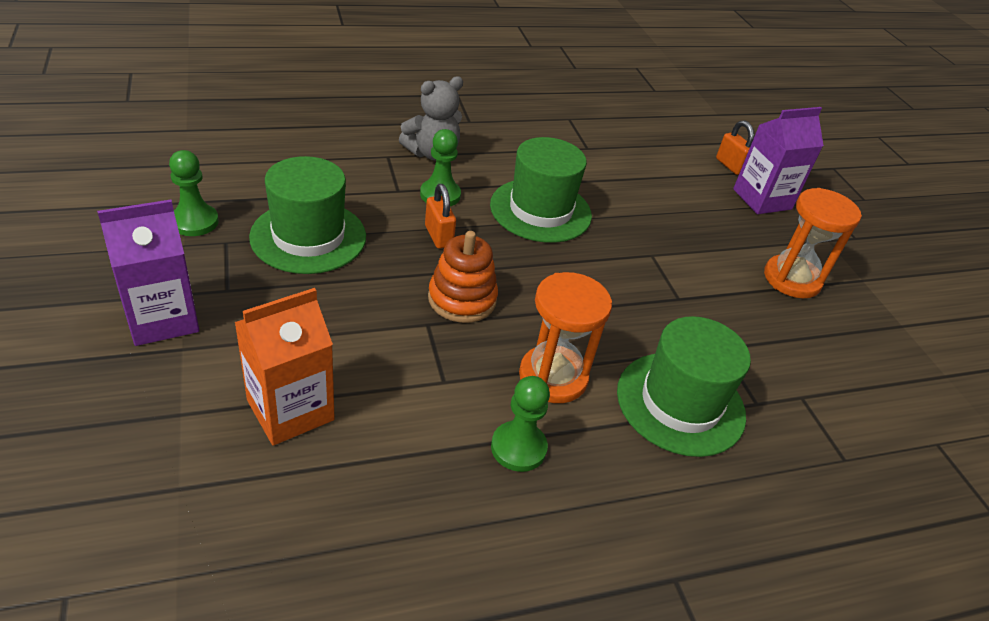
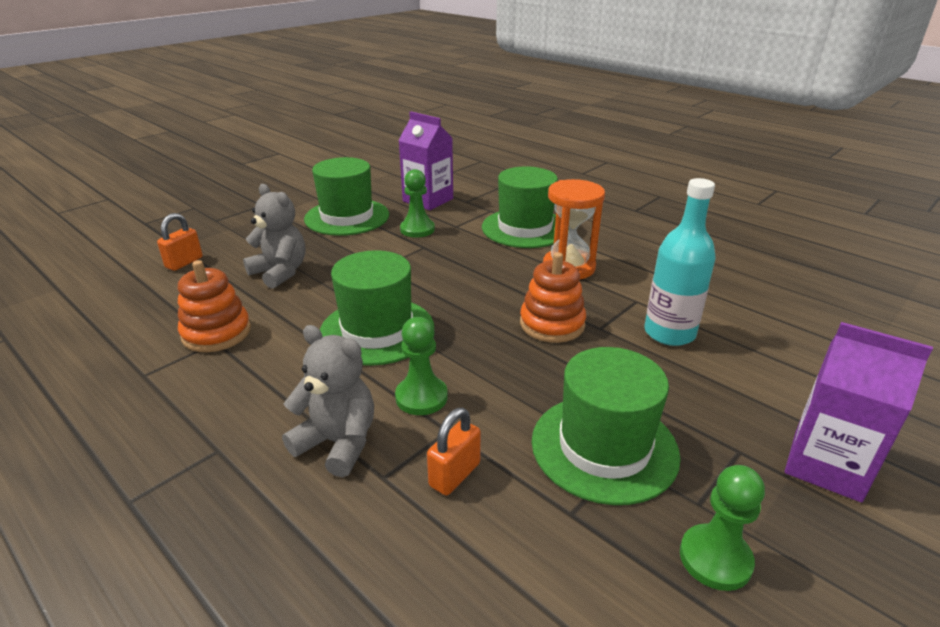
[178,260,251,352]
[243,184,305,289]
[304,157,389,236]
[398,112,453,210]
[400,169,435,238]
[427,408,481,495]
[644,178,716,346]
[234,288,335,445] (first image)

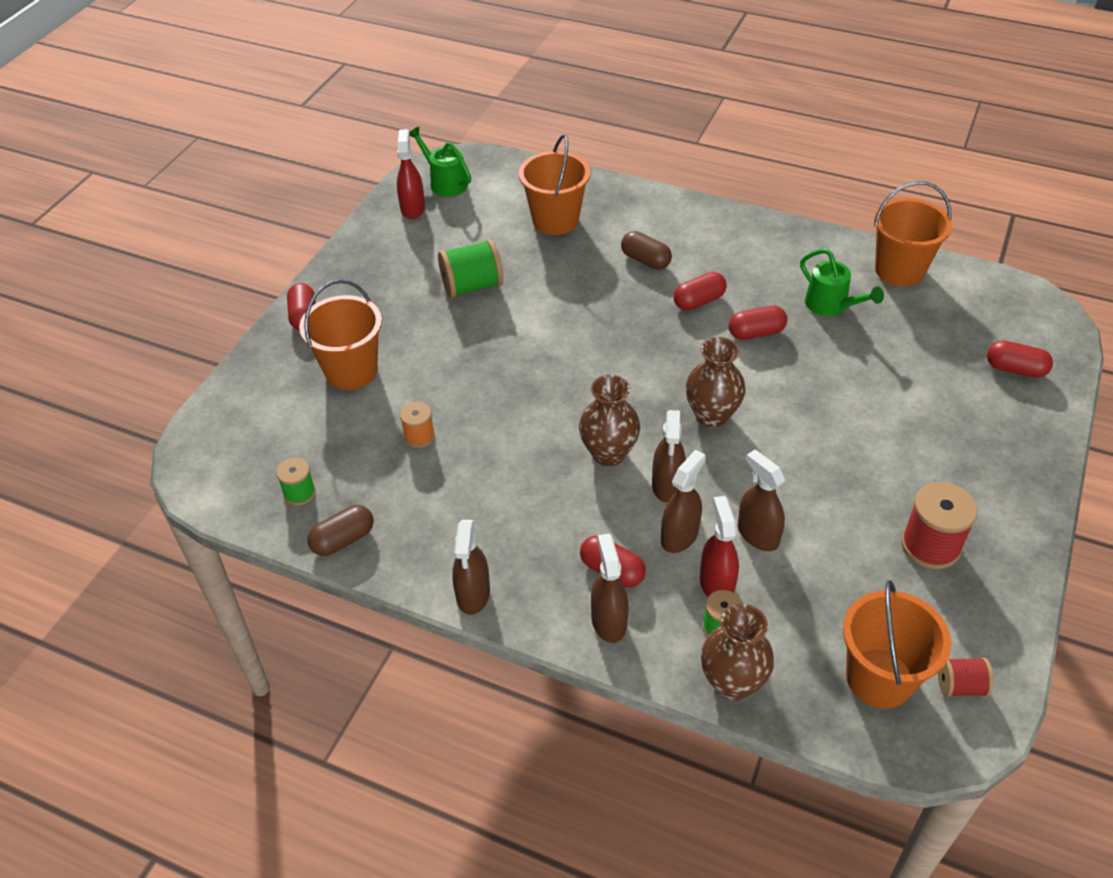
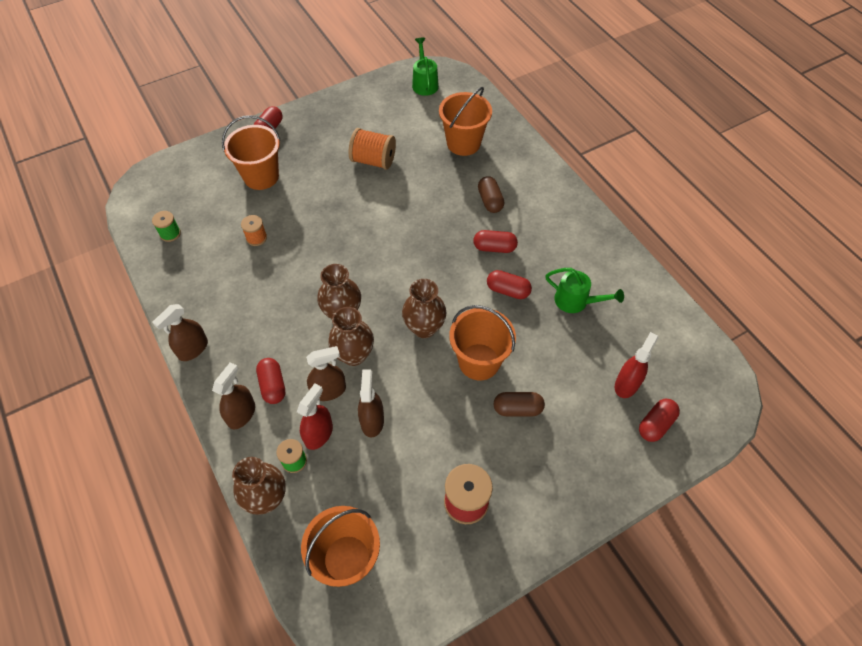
[328,307,374,366]
[349,128,396,170]
[449,305,516,380]
[494,392,545,416]
[545,268,624,313]
[615,332,658,398]
[639,399,680,442]
[938,658,994,697] (first image)

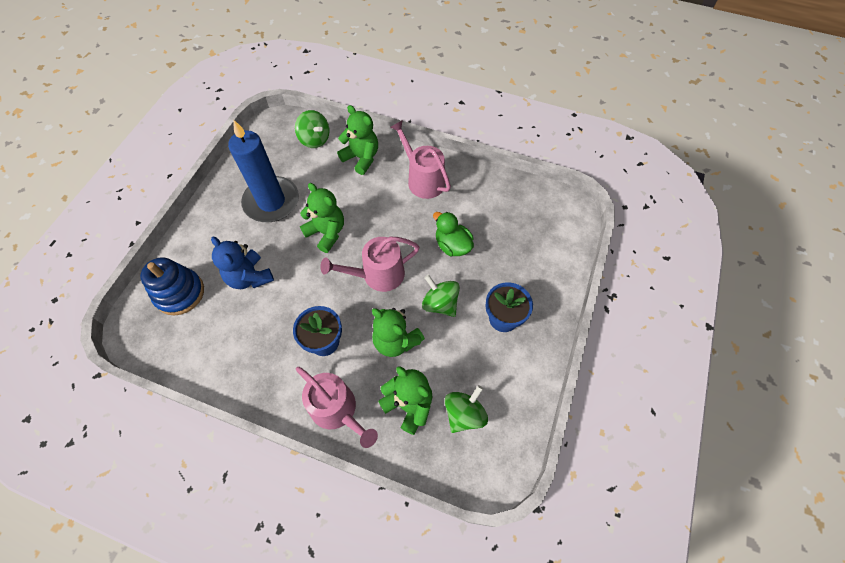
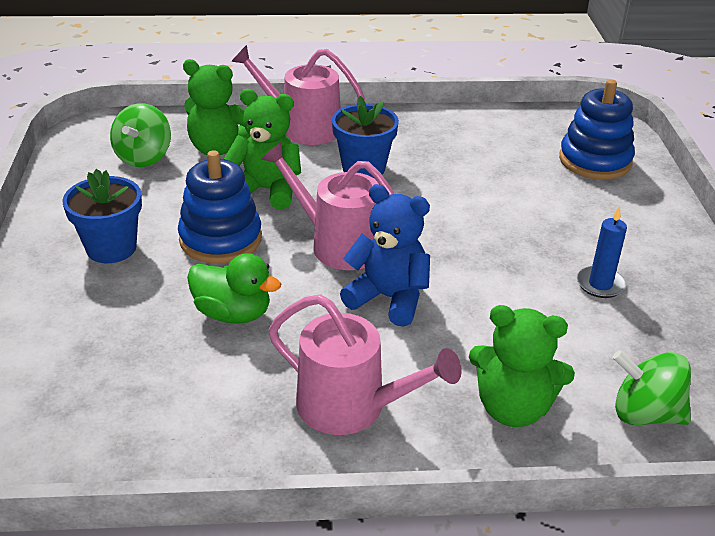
[178,150,262,263]
[261,142,395,270]
[340,184,430,327]
[577,207,627,298]
[300,183,344,253] (first image)

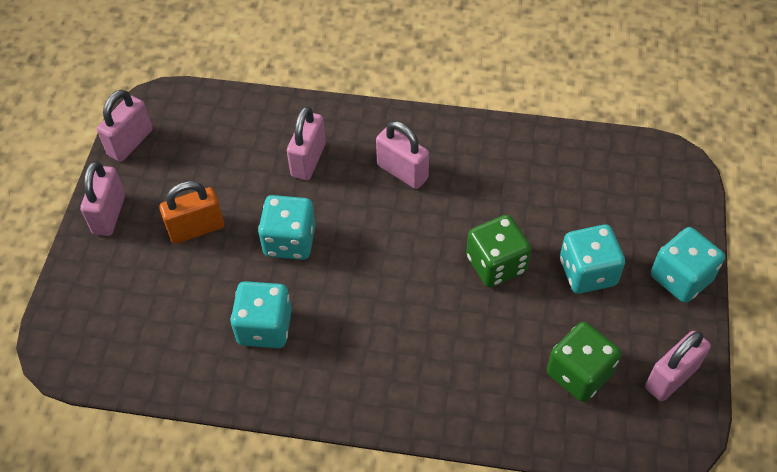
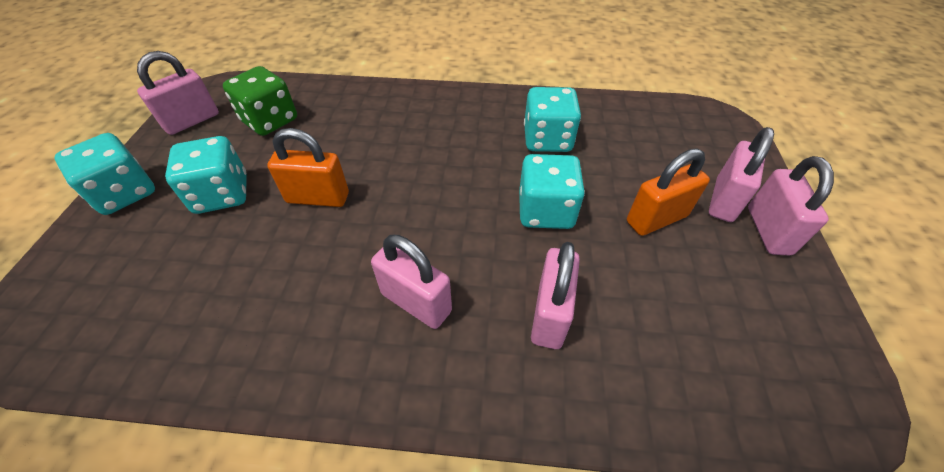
[267,128,349,207]
[709,127,774,222]

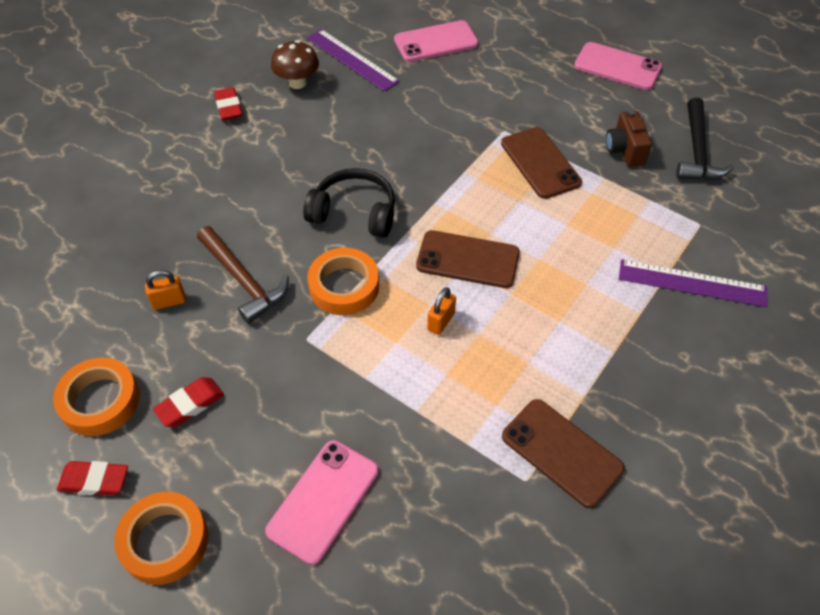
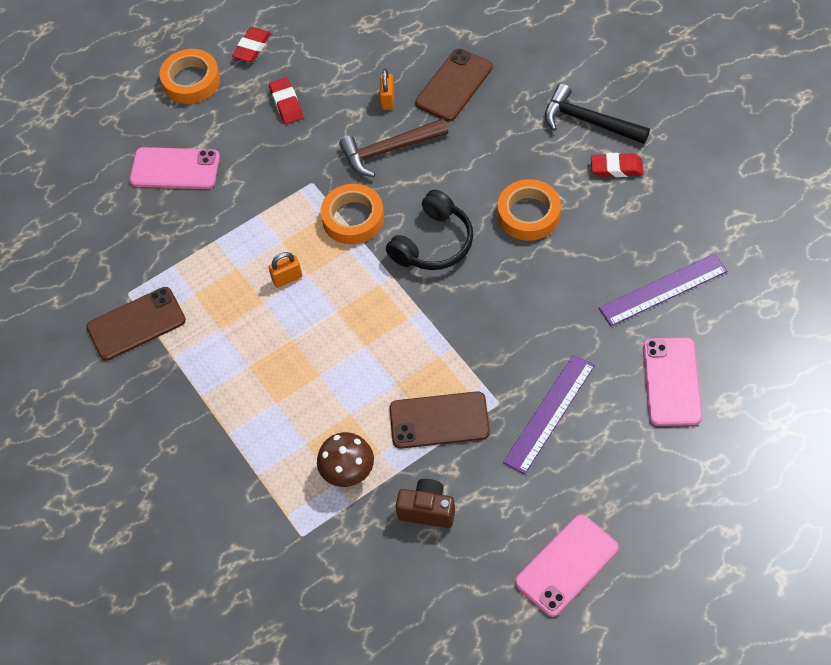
[129,147,220,189]
[268,252,302,288]
[317,432,374,487]
[415,49,493,121]
[498,179,561,241]
[503,355,595,474]
[545,84,650,144]

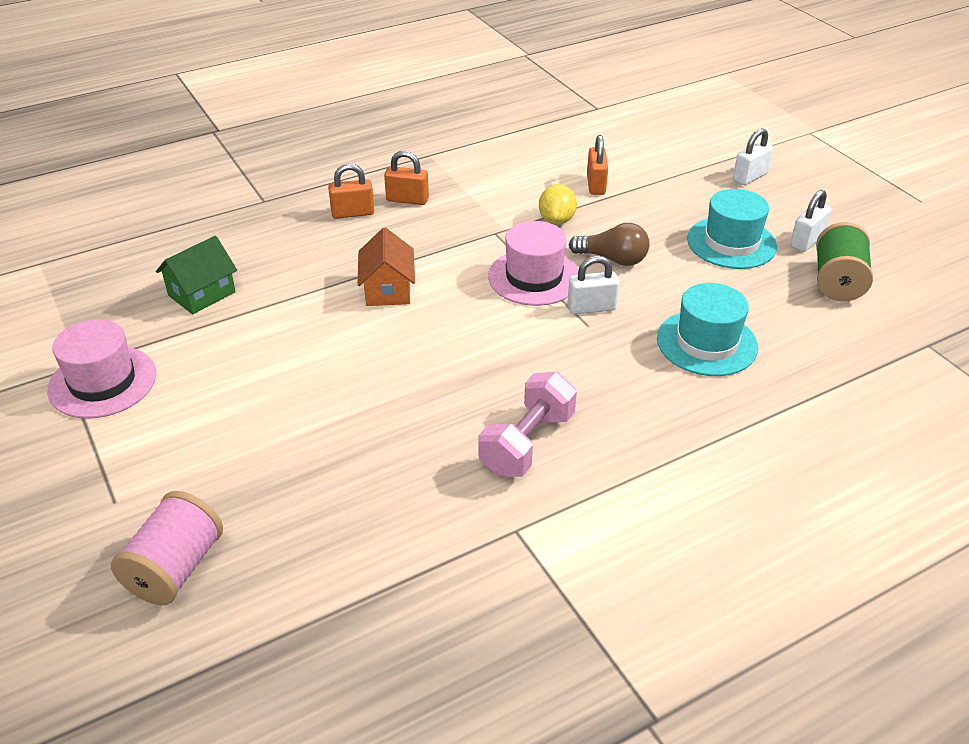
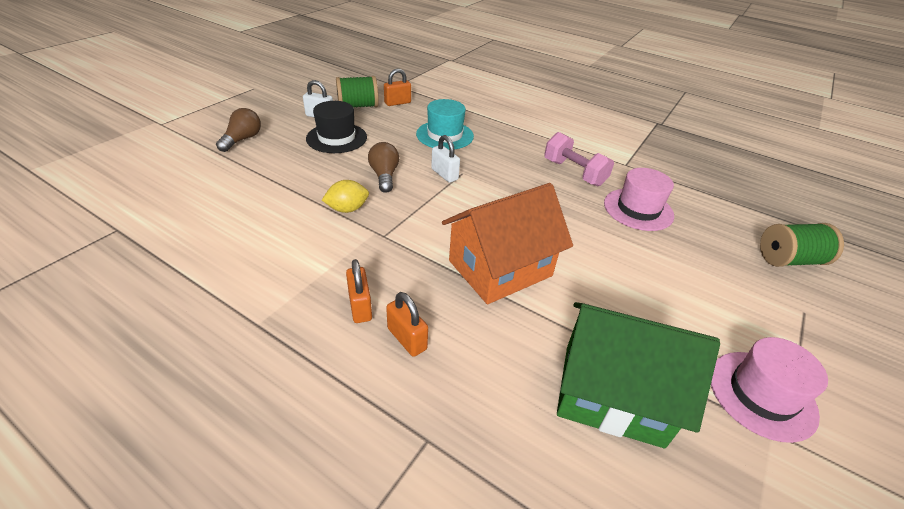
[216,108,261,152]
[306,101,367,153]
[384,69,411,106]
[442,183,573,304]
[544,132,614,186]
[557,302,720,448]
[604,168,674,231]
[760,223,844,267]

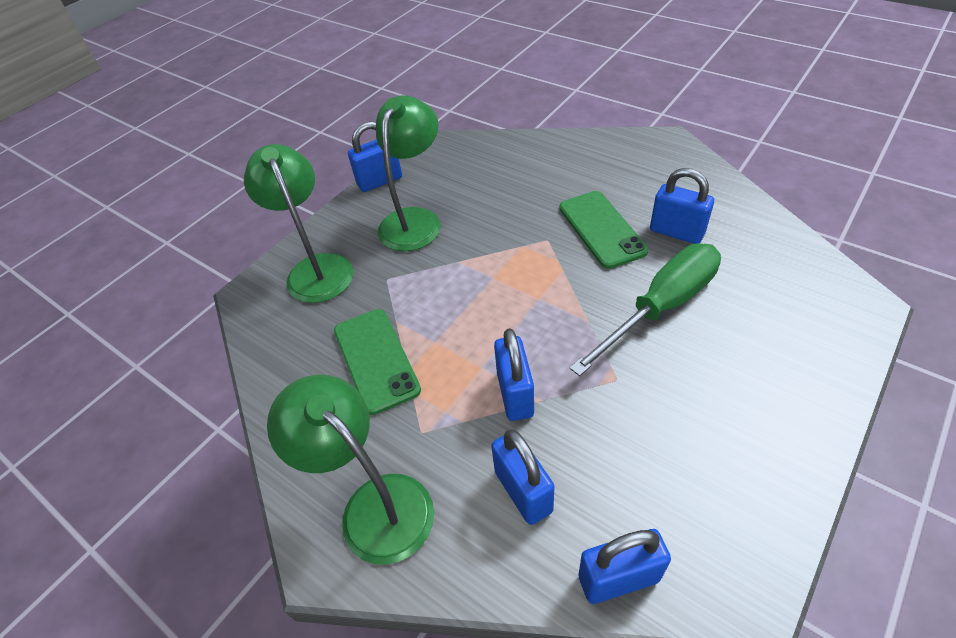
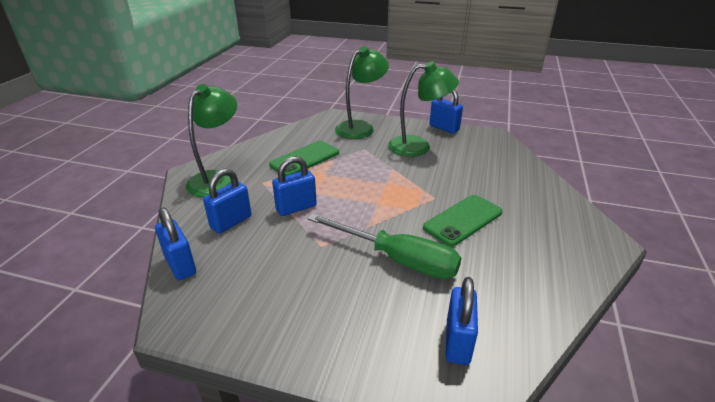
[445,277,478,365]

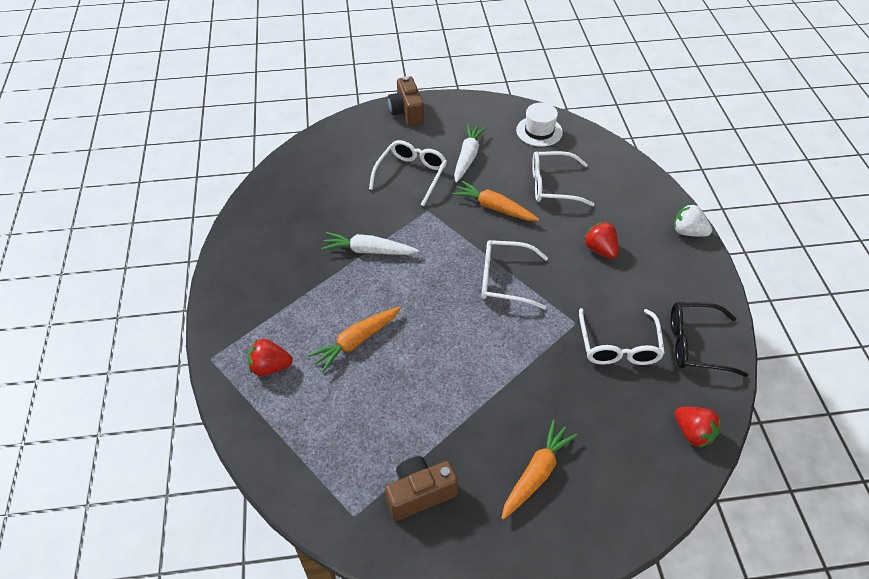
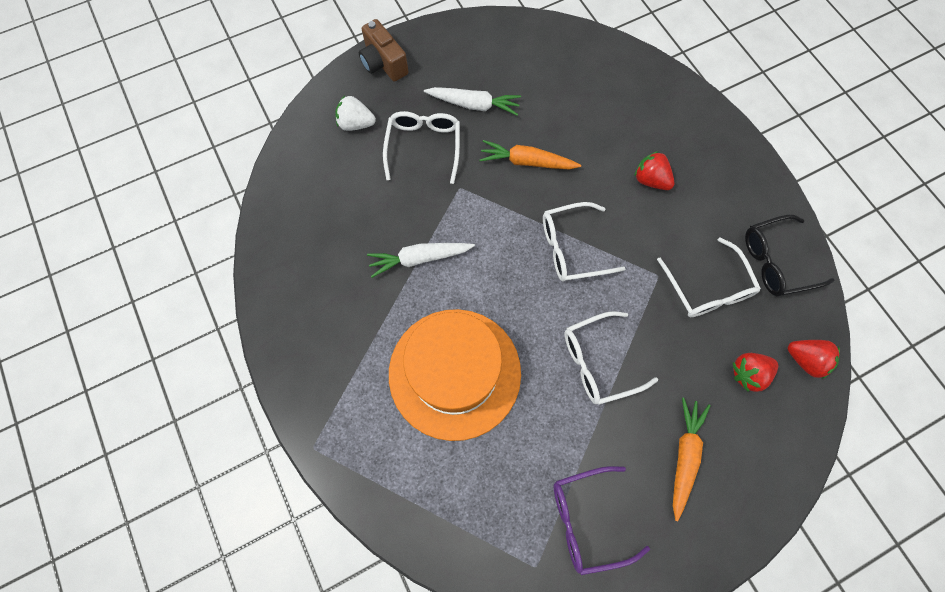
[335,96,376,131]
[389,309,521,441]
[424,87,521,116]
[553,466,650,575]
[564,311,658,405]
[732,353,778,392]
[516,103,563,147] (first image)

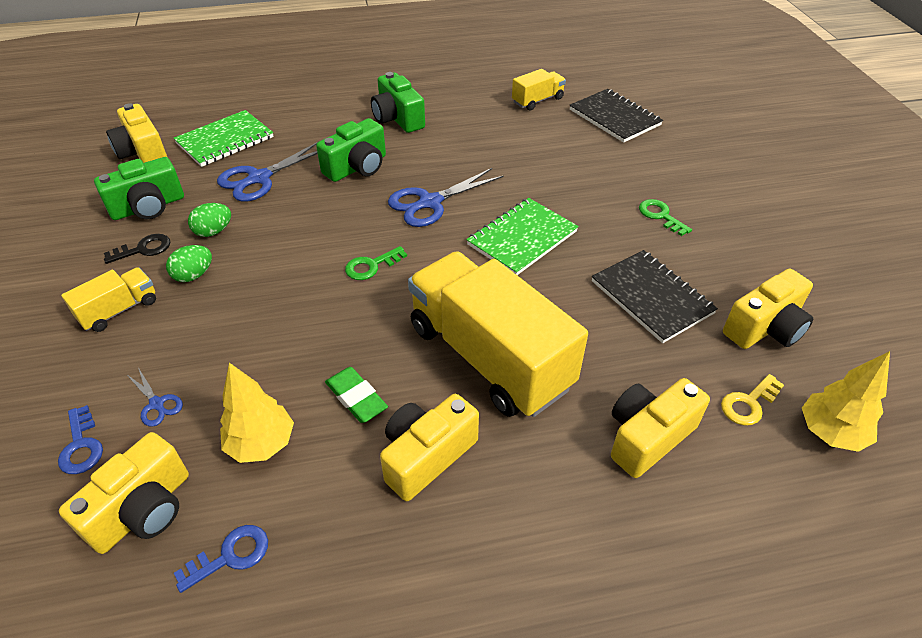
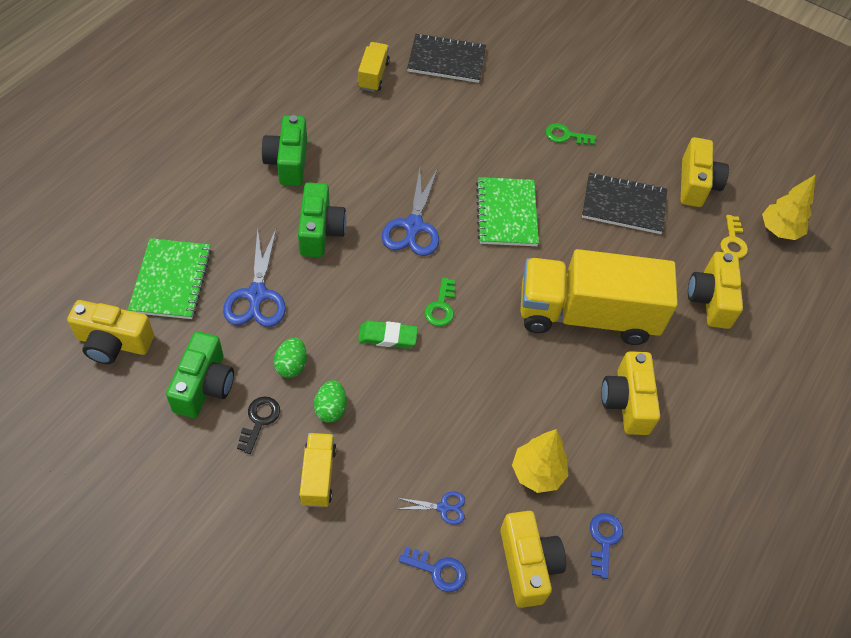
[261,115,307,186]
[358,320,418,348]

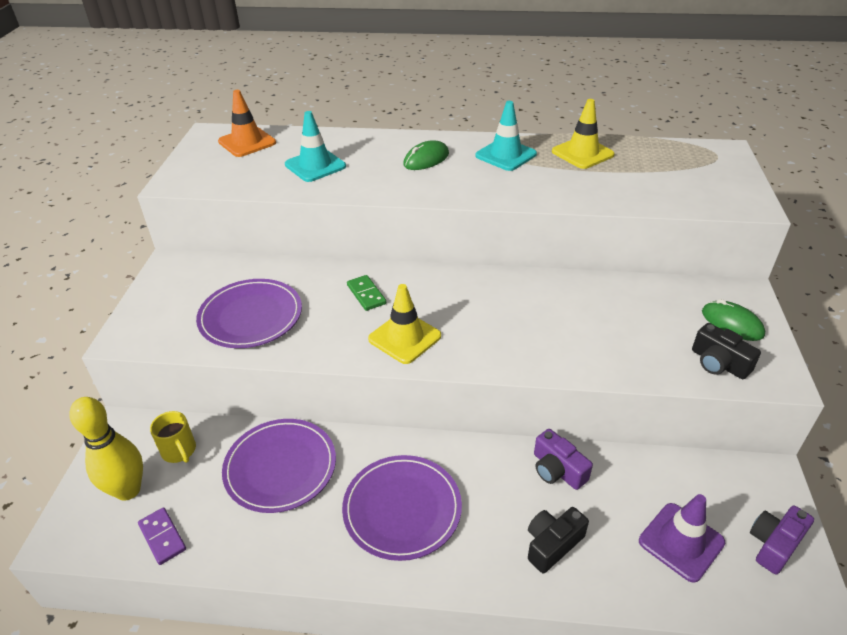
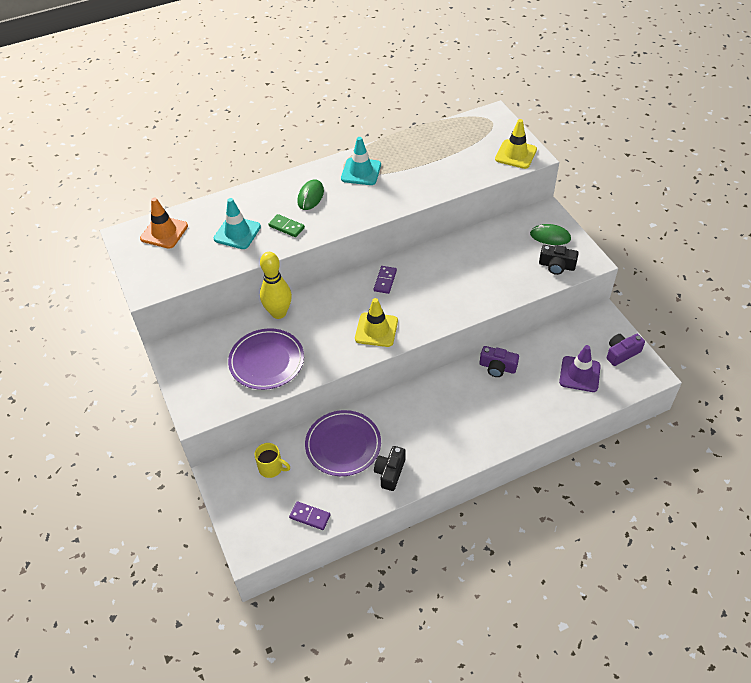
[260,252,292,319]
[268,214,305,237]
[374,266,397,294]
[374,446,406,491]
[495,119,537,169]
[607,334,645,366]
[342,455,462,561] (first image)

